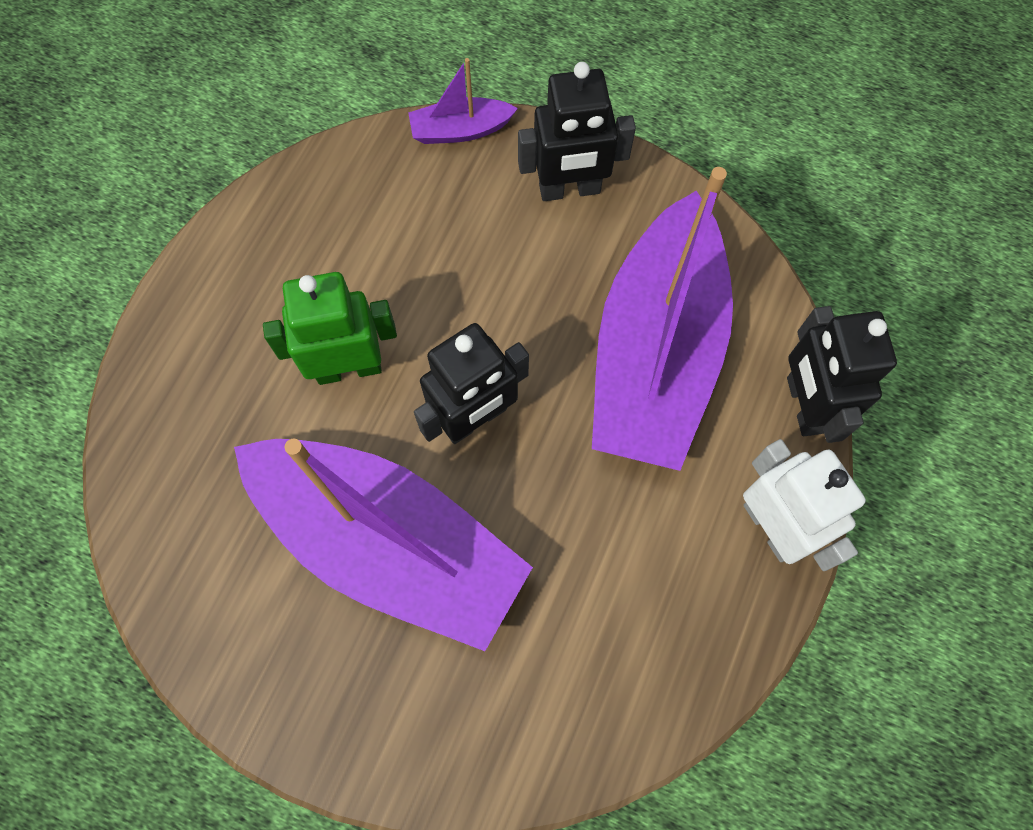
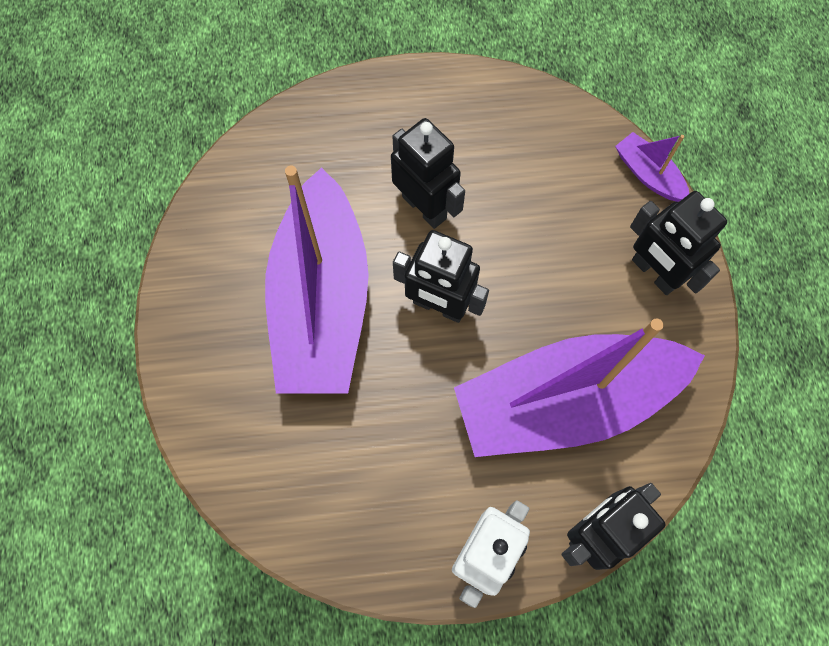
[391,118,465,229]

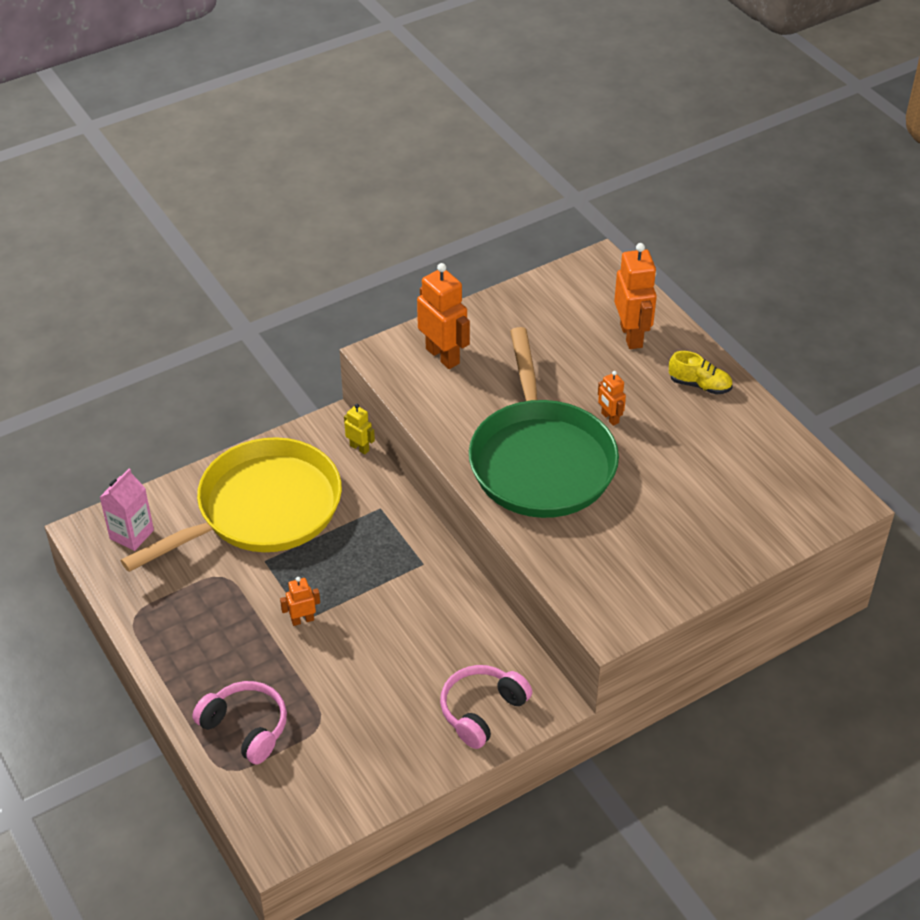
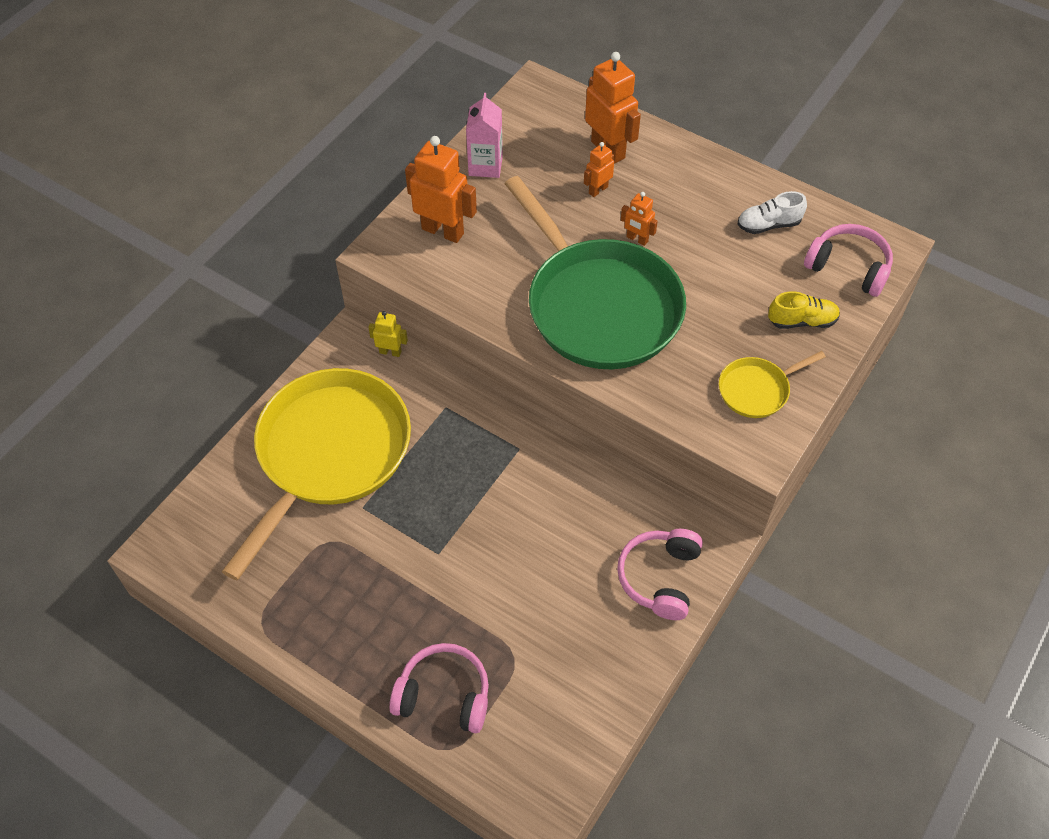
[466,93,503,178]
[584,142,614,197]
[719,351,826,418]
[737,191,807,234]
[768,291,840,329]
[804,224,893,297]

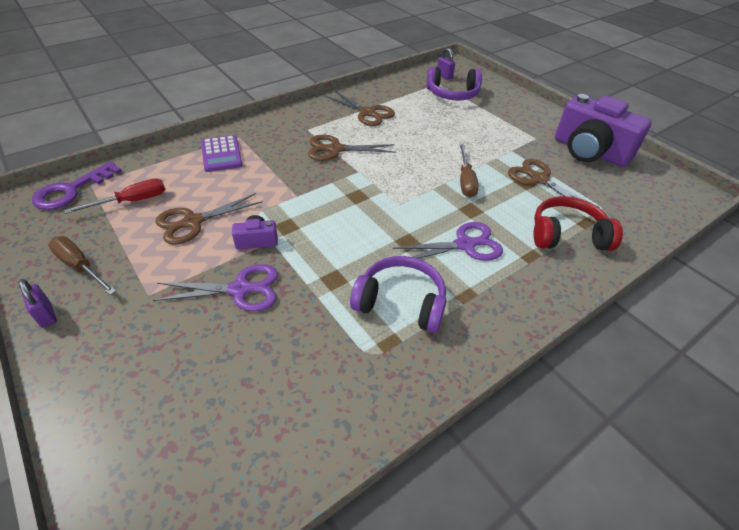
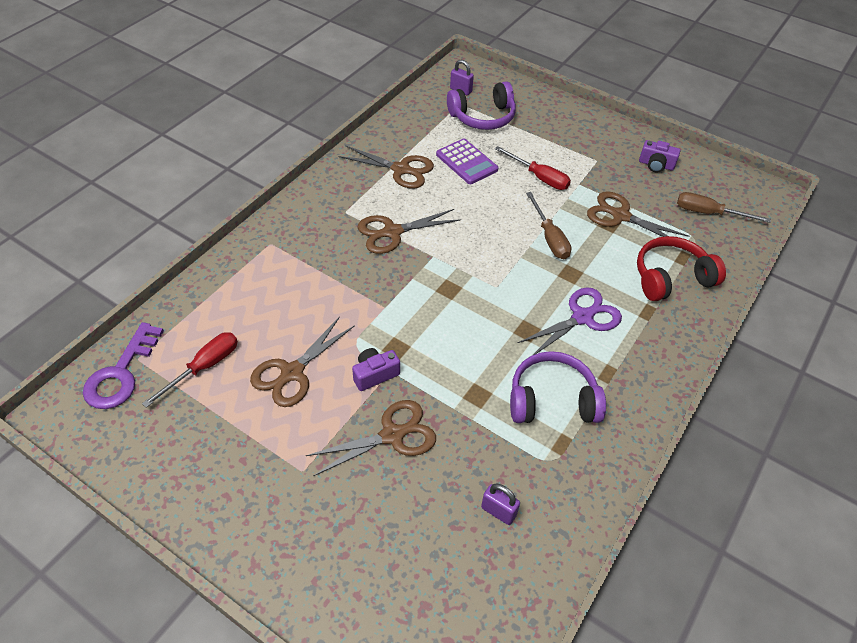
[306,400,436,476]
[436,139,499,184]
[481,484,520,525]
[495,146,571,190]
[639,140,680,173]
[677,192,771,223]

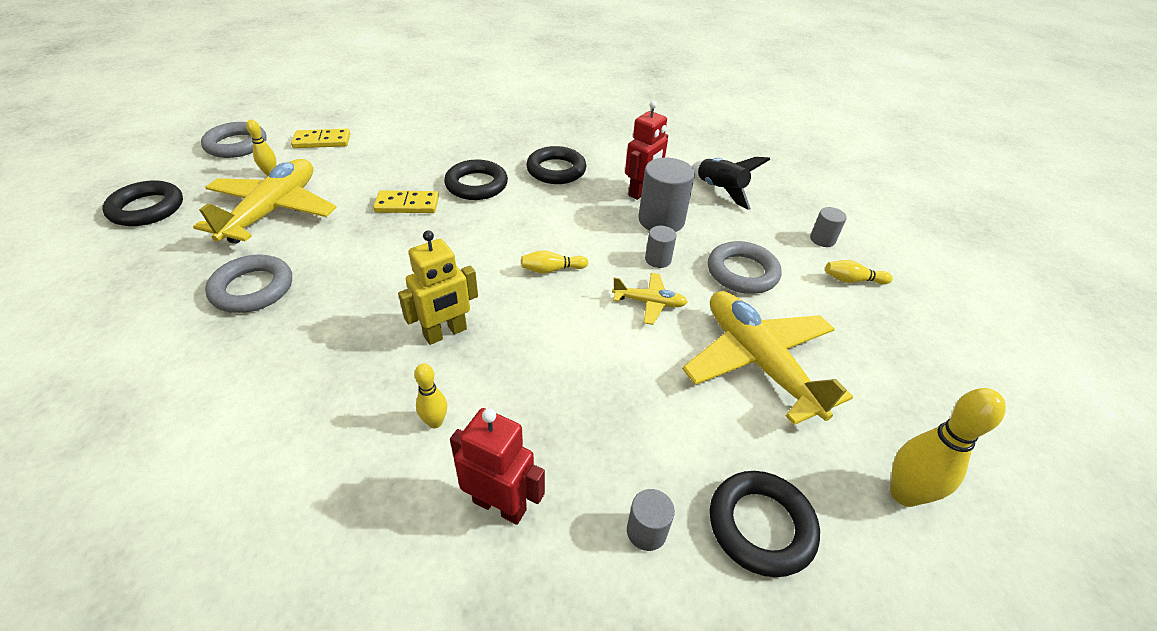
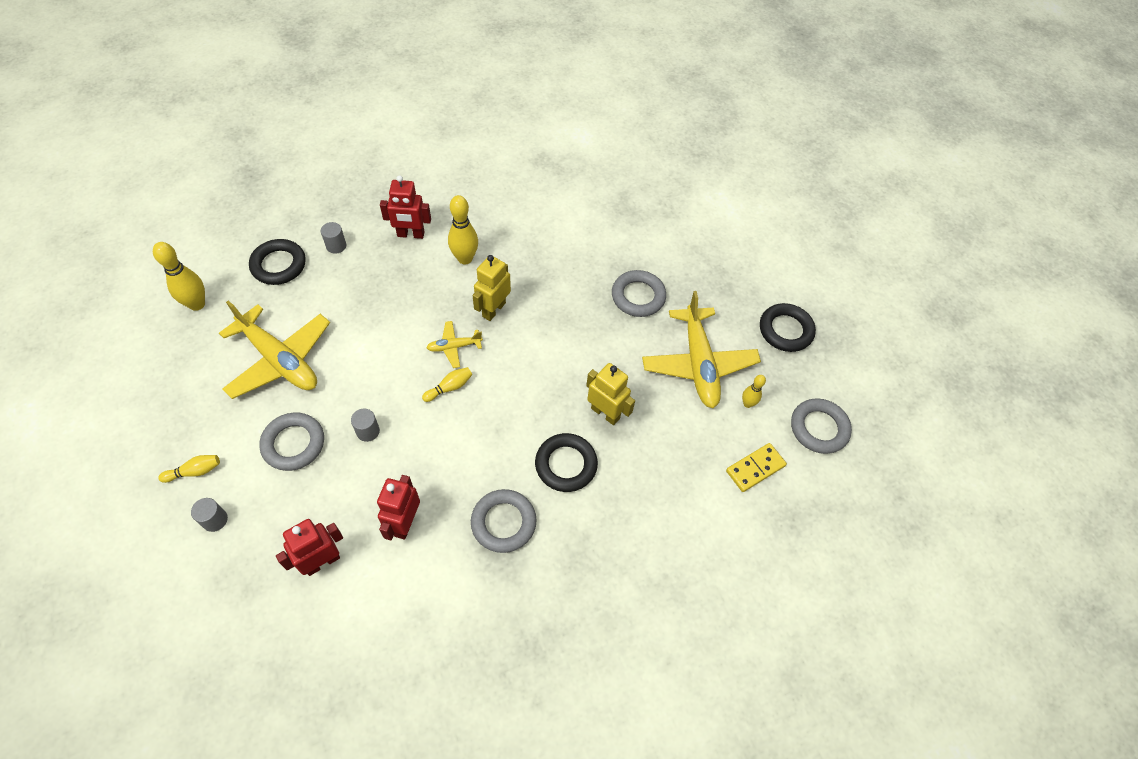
[276,519,343,576]
[426,321,483,368]
[448,195,478,264]
[471,489,537,553]
[586,363,635,425]
[638,158,695,232] (first image)

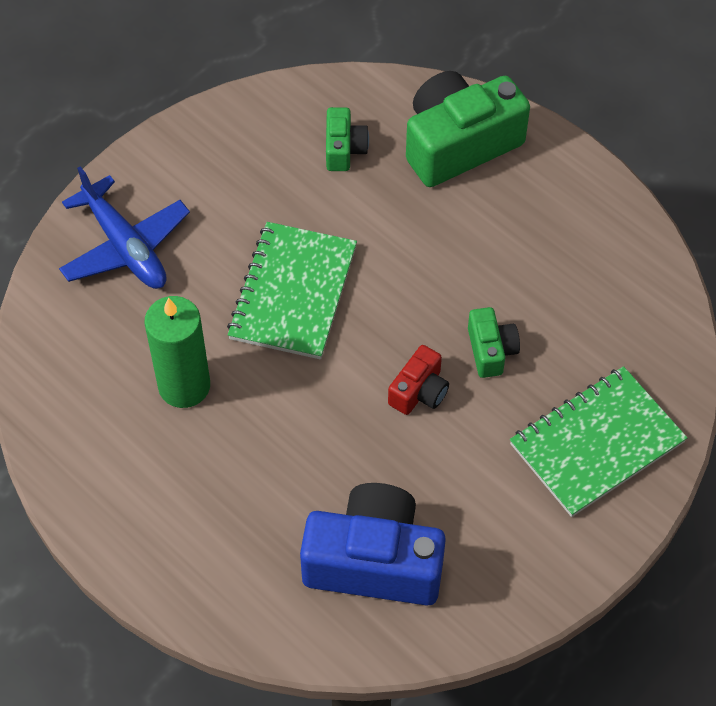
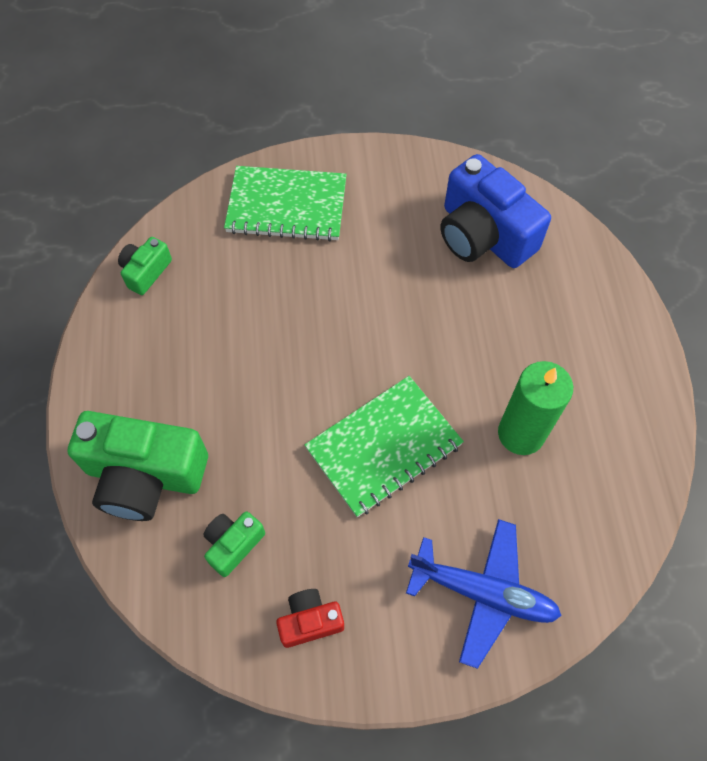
[118,237,172,295]
[276,589,344,648]
[406,519,562,669]

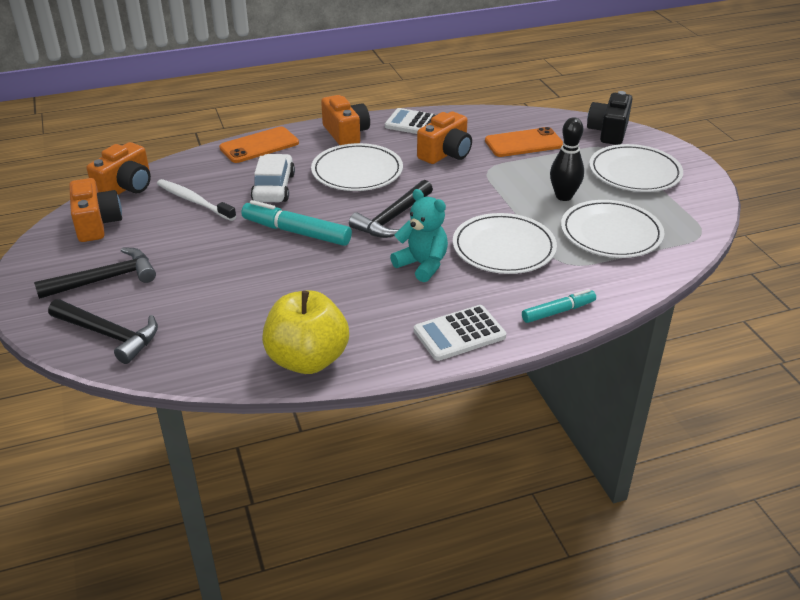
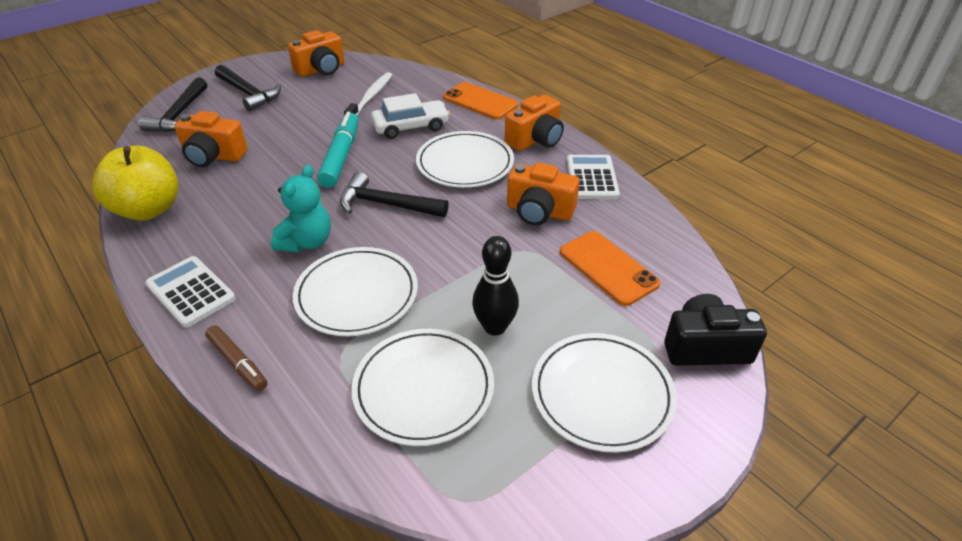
[175,111,248,167]
[205,325,268,391]

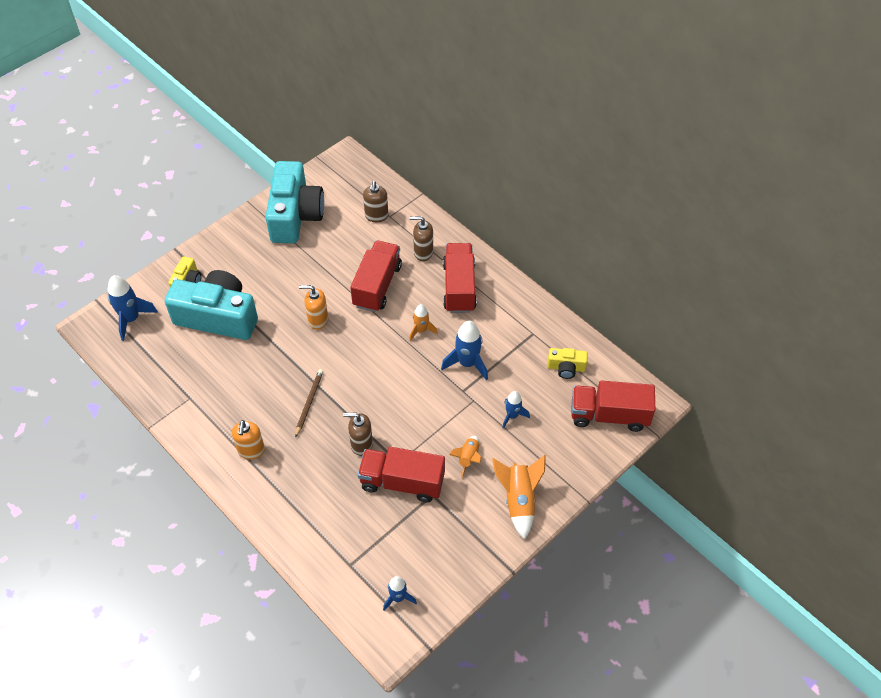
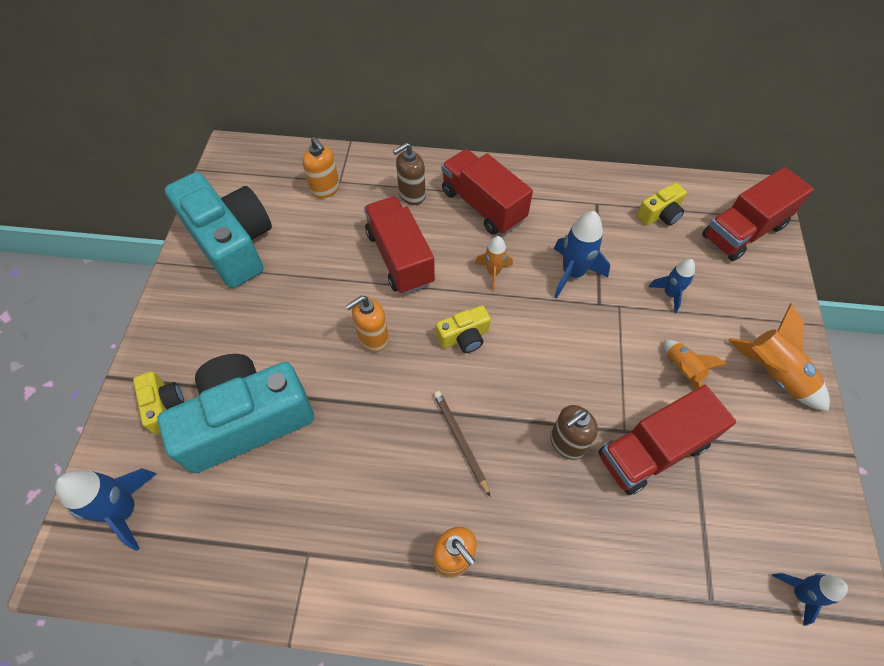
[302,137,340,198]
[436,305,491,353]

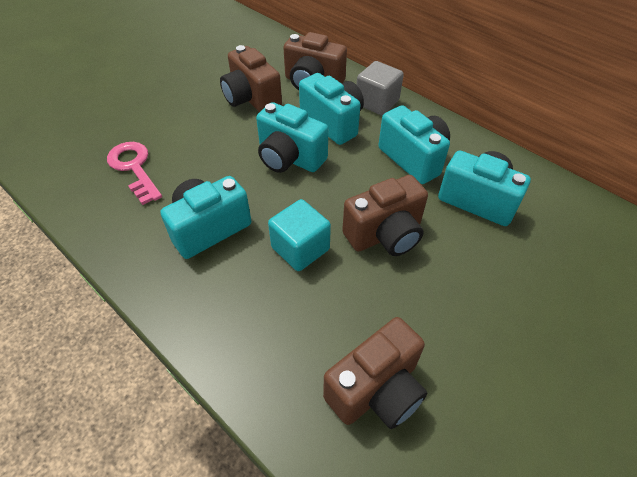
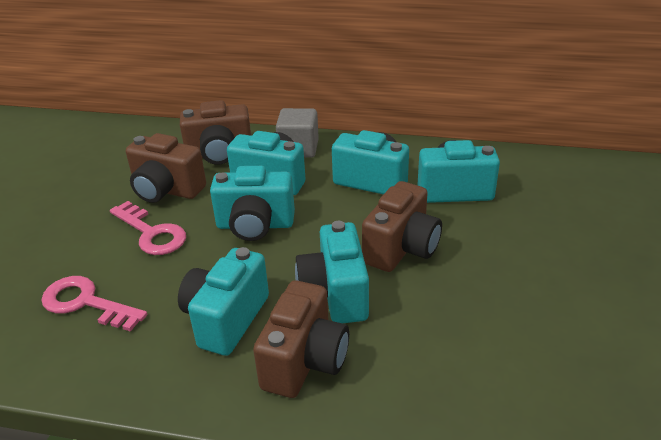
[110,201,186,255]
[253,280,349,398]
[295,221,369,324]

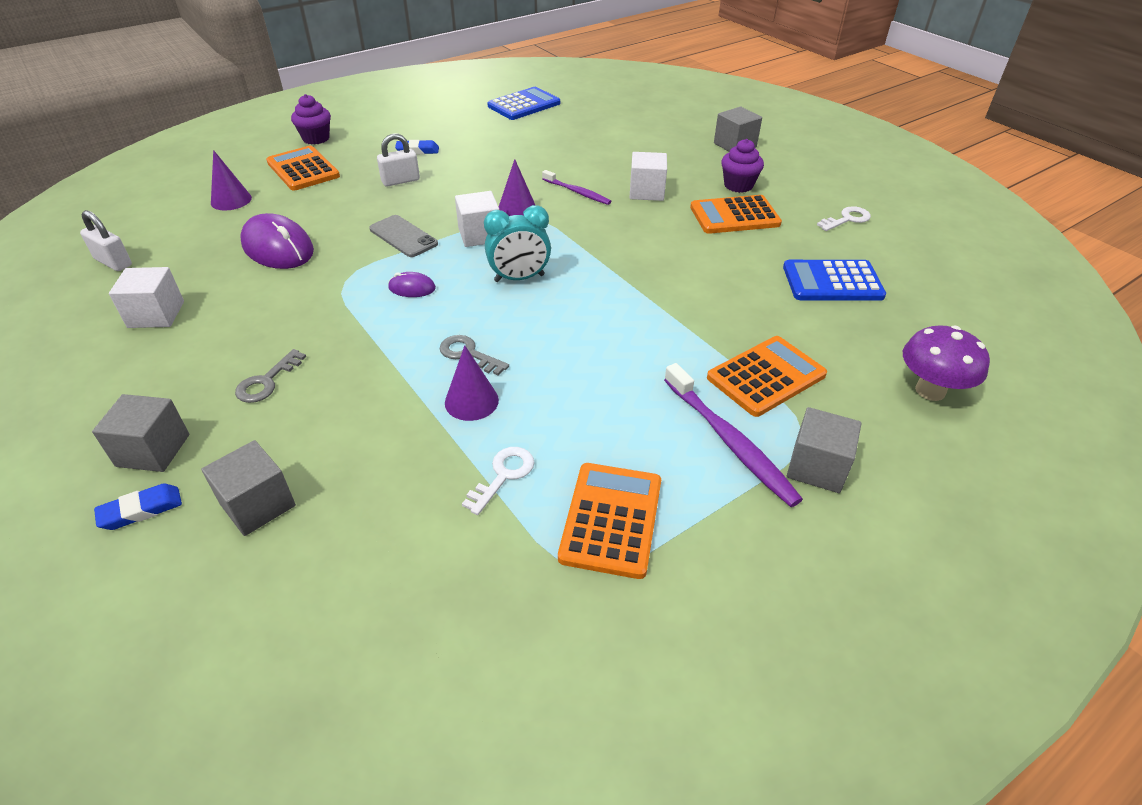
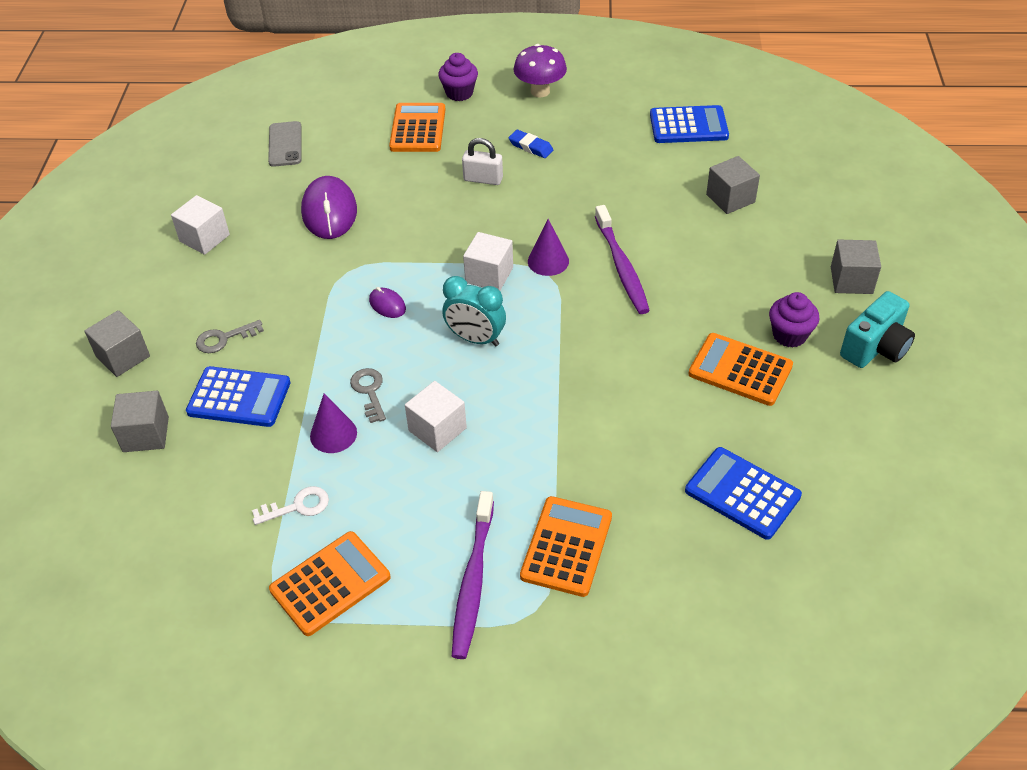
[186,366,290,427]
[268,121,302,167]
[405,381,467,452]
[514,44,567,97]
[520,496,612,597]
[595,205,650,314]
[706,156,760,214]
[840,291,915,368]
[80,210,132,271] (first image)
[94,483,182,530] (first image)
[211,150,252,210] (first image)
[817,206,871,231] (first image)

